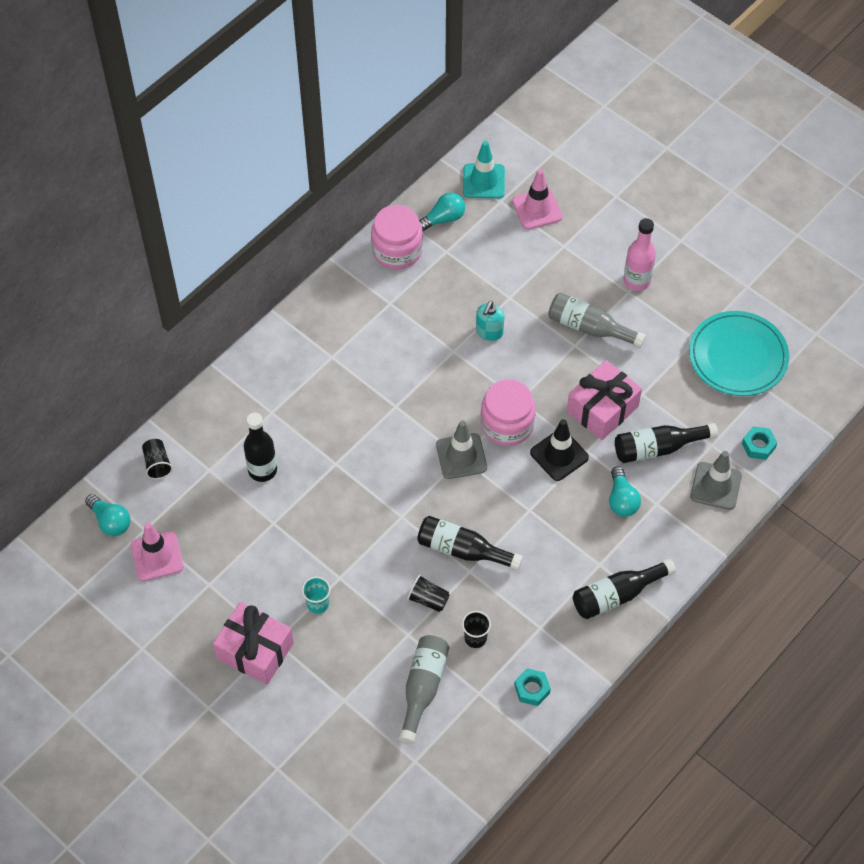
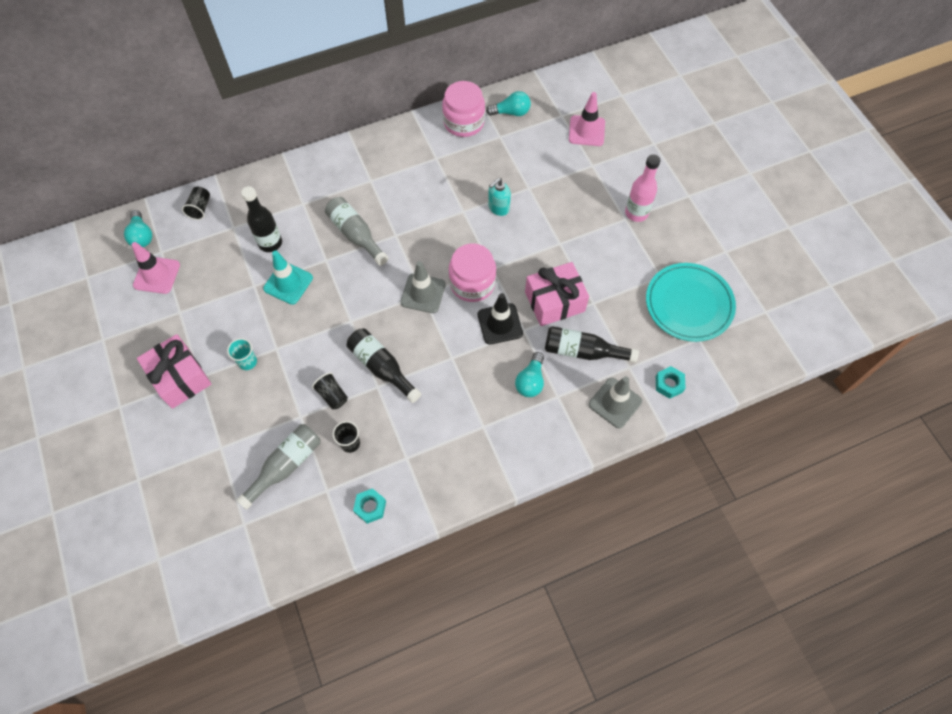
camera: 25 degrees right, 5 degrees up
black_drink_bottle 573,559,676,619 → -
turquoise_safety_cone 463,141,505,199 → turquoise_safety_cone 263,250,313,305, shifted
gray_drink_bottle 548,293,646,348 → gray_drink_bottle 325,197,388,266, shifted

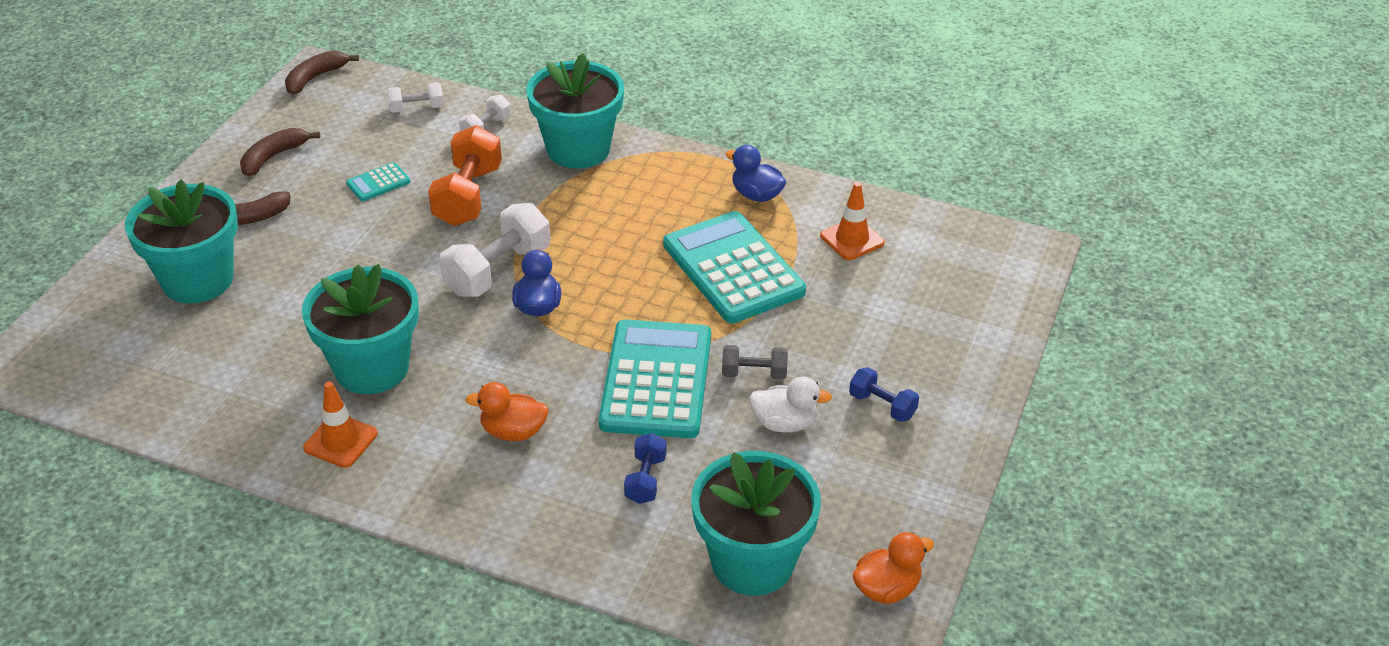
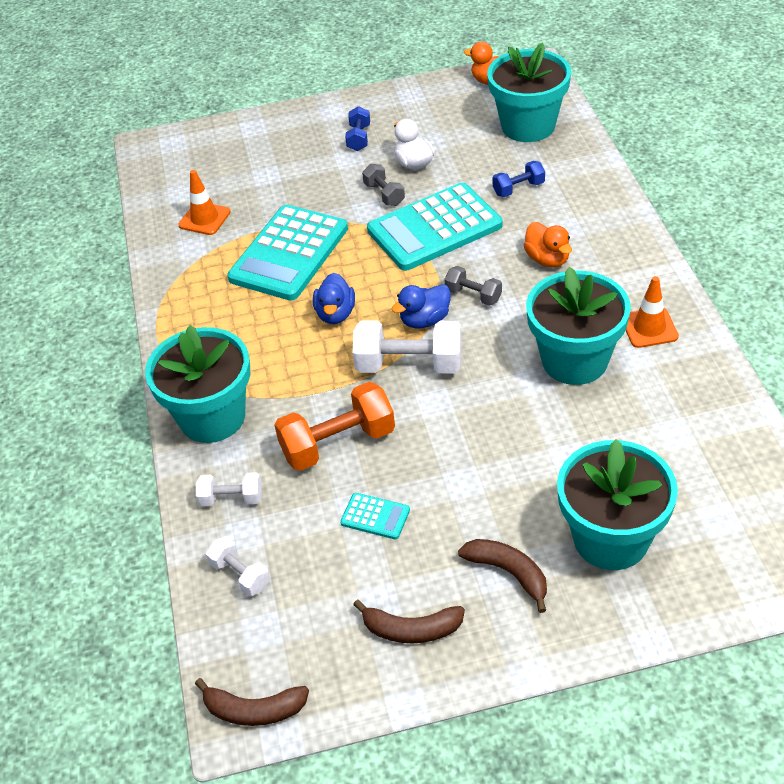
camera: 120 degrees left, 5 degrees up
- → gray_free_weight 444,266,502,306
royal_blue_toy_duck 726,145,786,202 → royal_blue_toy_duck 313,273,355,324, shifted

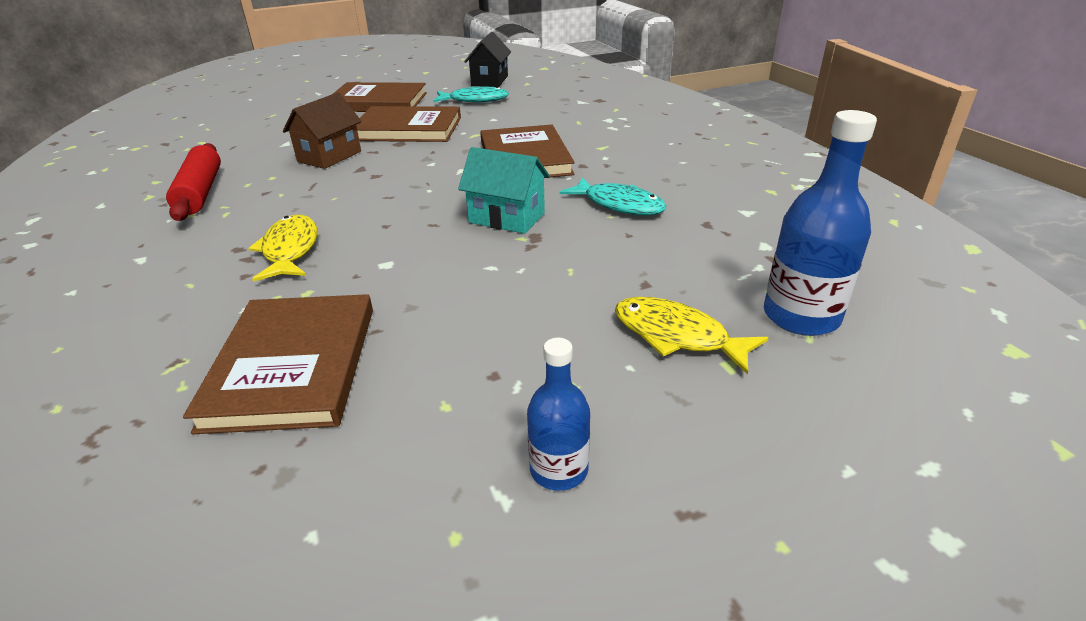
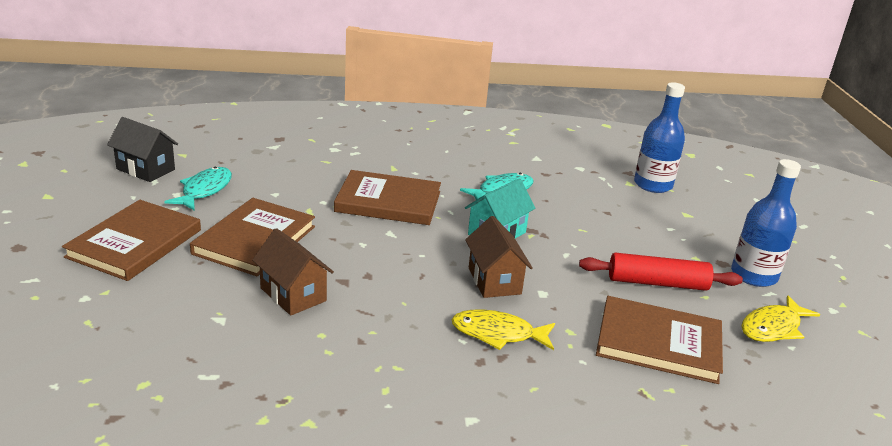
camera: 75 degrees left, 5 degrees down
- → brown_cottage 465,216,533,298
crimson_dough_roller 166,143,221,221 → crimson_dough_roller 579,253,743,291, shifted
bright_yellow_fish 615,297,768,375 → bright_yellow_fish 741,295,820,342, shifted
royal_blue_drink_bottle 527,338,590,491 → royal_blue_drink_bottle 731,159,801,287, x1.68

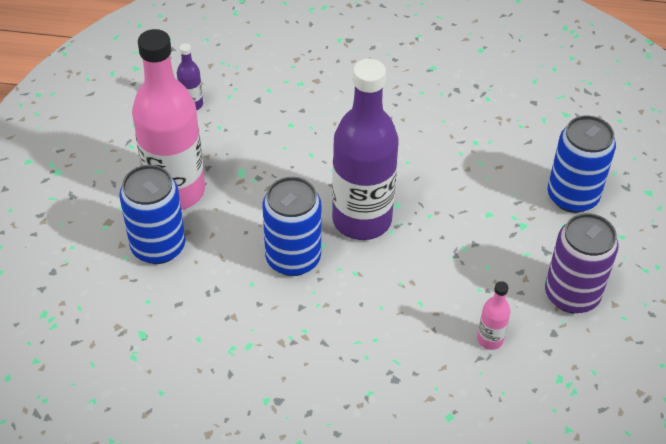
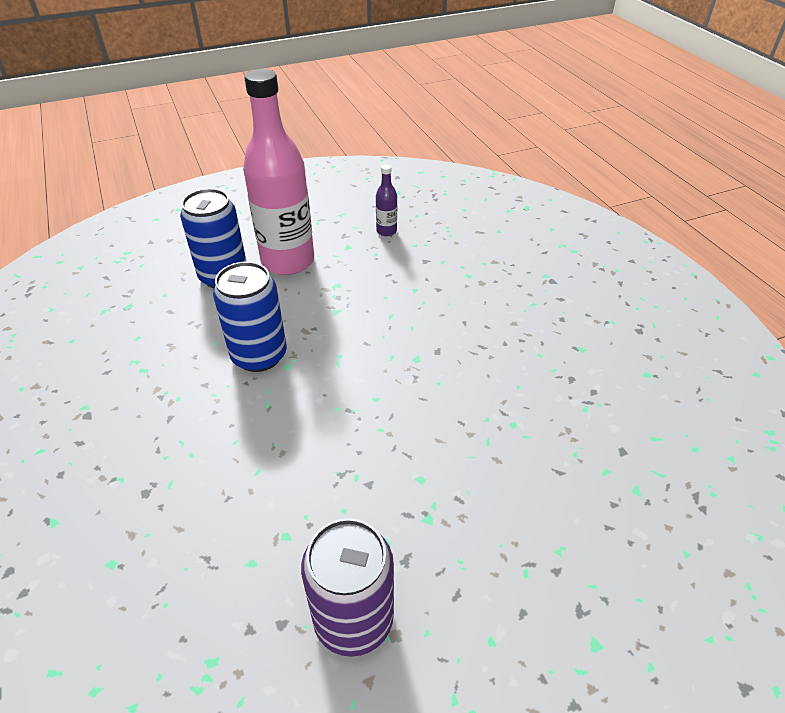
camera: 60 degrees right, 5 degrees down
violet_drink_bottle 332,59,399,240 → -
rosy_drink_bottle 477,281,510,350 → -
royal_blue_soda_can 548,116,616,213 → -

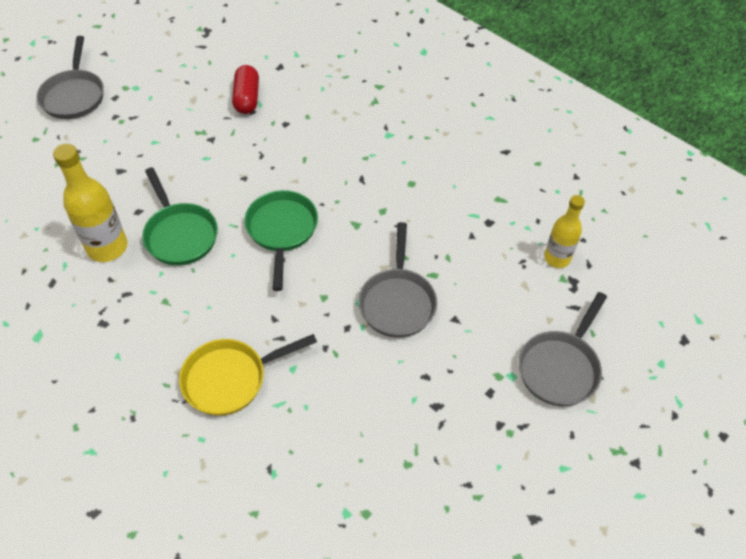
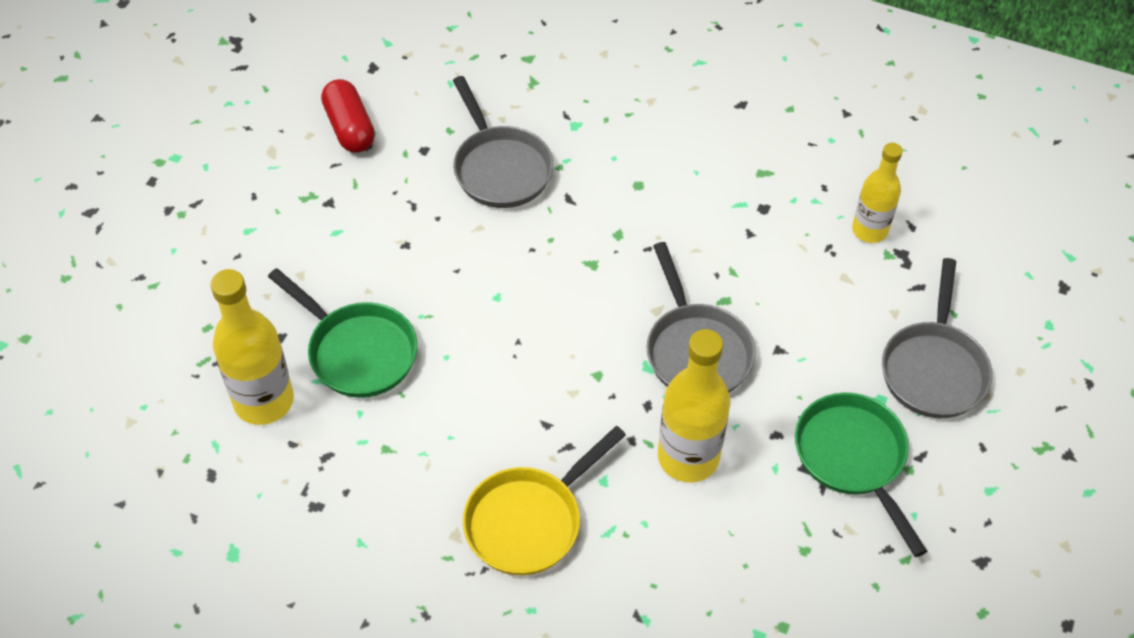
camera: 20 degrees left, 0 degrees up
- → bright_yellow_drink_bottle 658,329,730,483
gray_skillet 37,36,104,119 → gray_skillet 453,76,553,208, shifted
green_skillet 244,190,318,291 → green_skillet 795,393,928,557, shifted

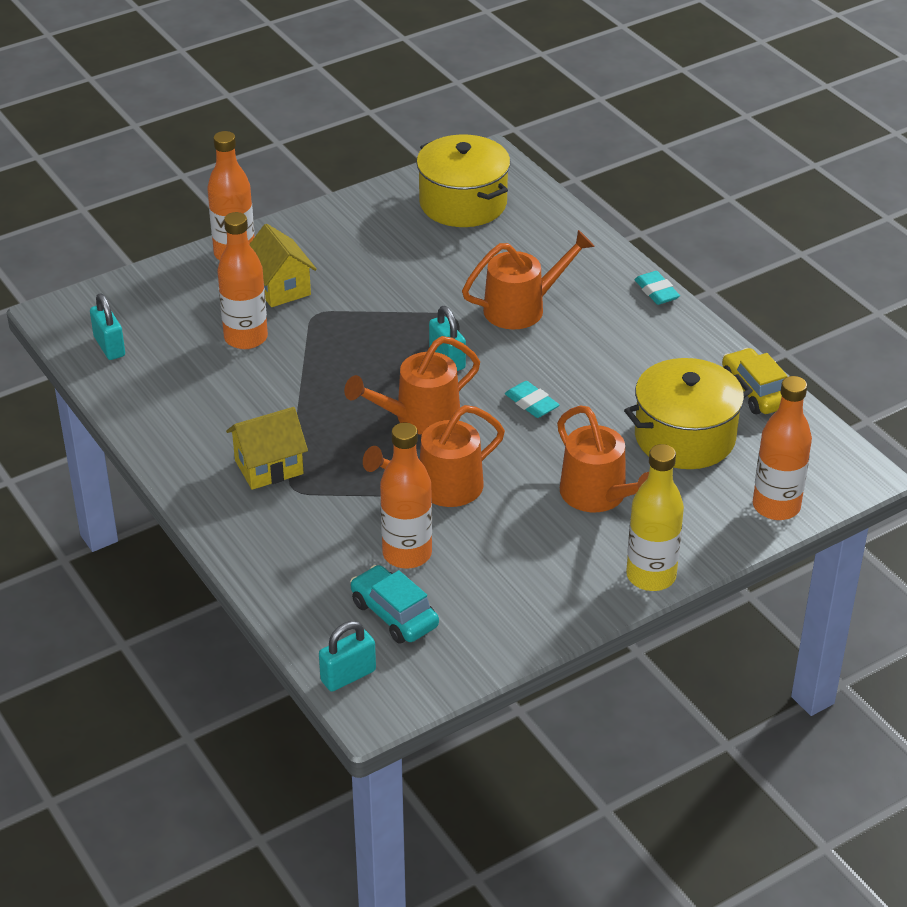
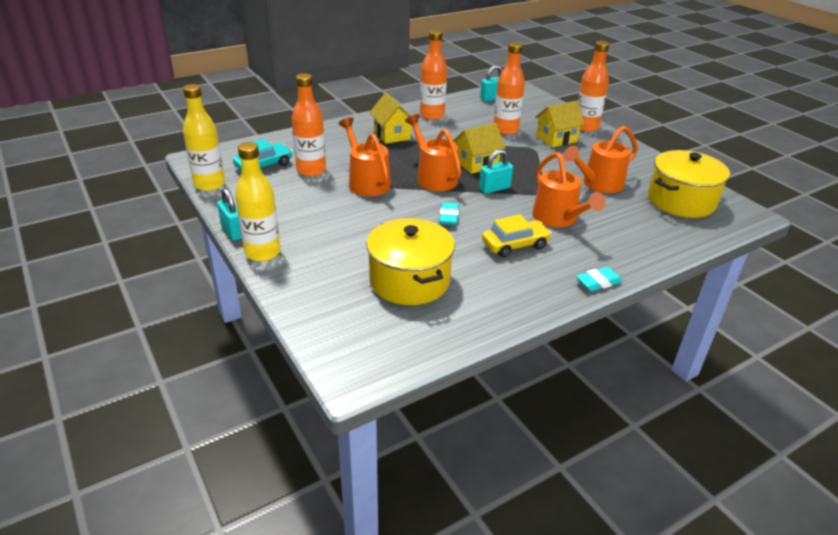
camera: 90 degrees right, 5 degrees down
- → bright_yellow_drink_bottle 183,84,225,191
- → bright_yellow_cottage 453,123,506,174
turquoise_padlock 319,621,376,692 → turquoise_padlock 217,188,242,241, shifted
orange-coloured_watering_pot 557,405,649,512 → orange-coloured_watering_pot 564,126,638,193, shifted
bright_yellow_automobile 722,348,788,414 → bright_yellow_automobile 482,215,552,258, shifted
orange-coloured_drink_bottle 753,376,812,520 → orange-coloured_drink_bottle 420,30,447,120, shifted
turquoise_eraser 505,381,559,418 → turquoise_eraser 439,202,459,225, 45 degrees counterclockwise

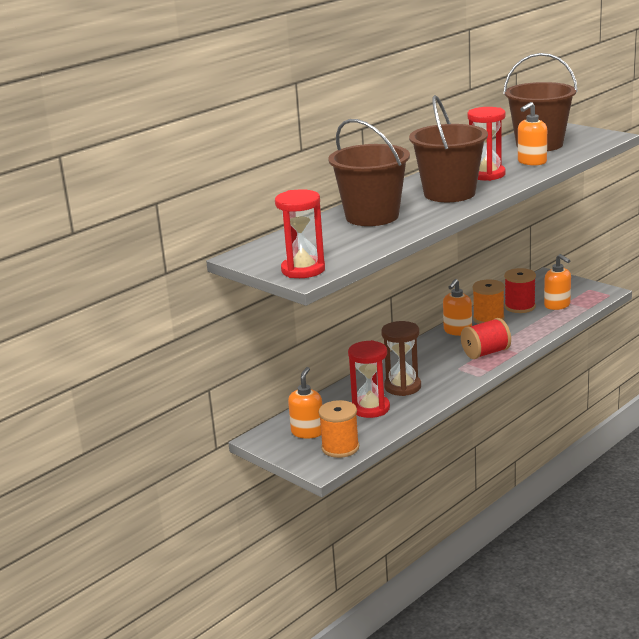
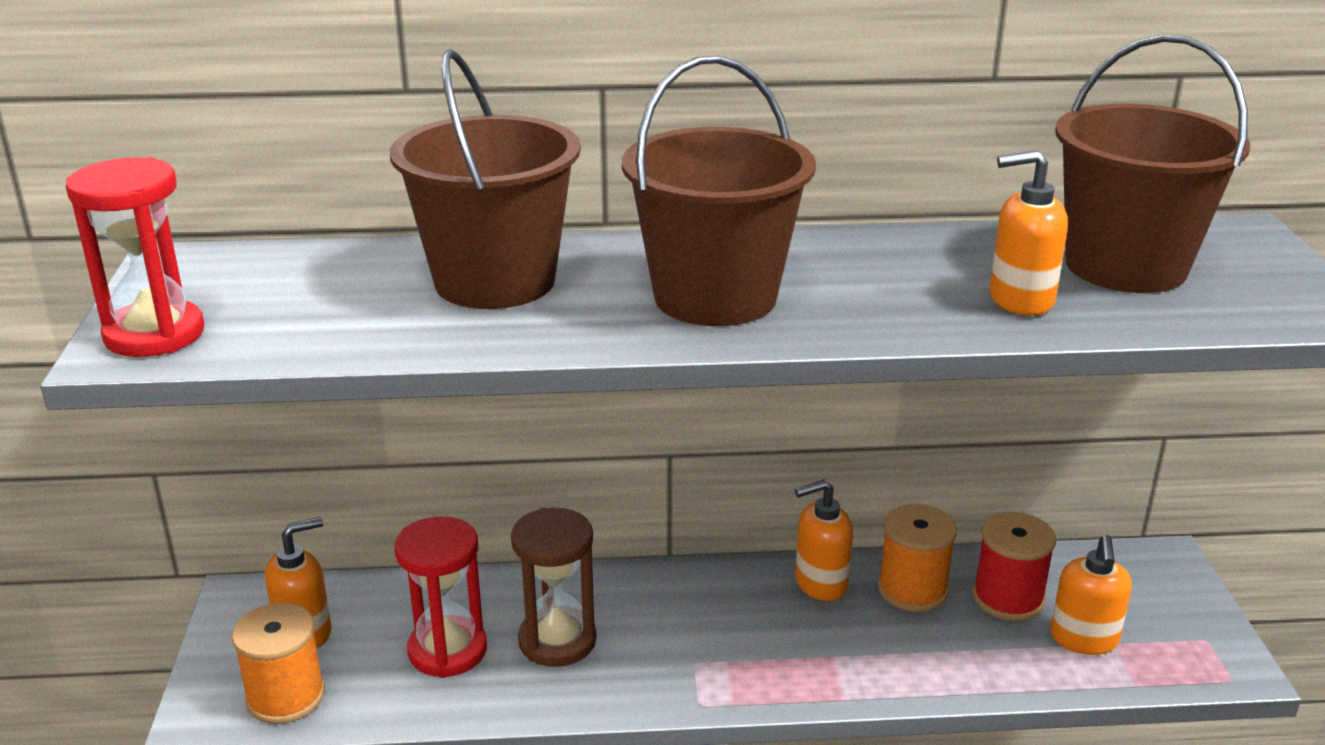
camera: 40 degrees right, 5 degrees up
crimson_bobbin 461,318,511,359 → -
crimson_sand_timer 468,107,506,181 → -

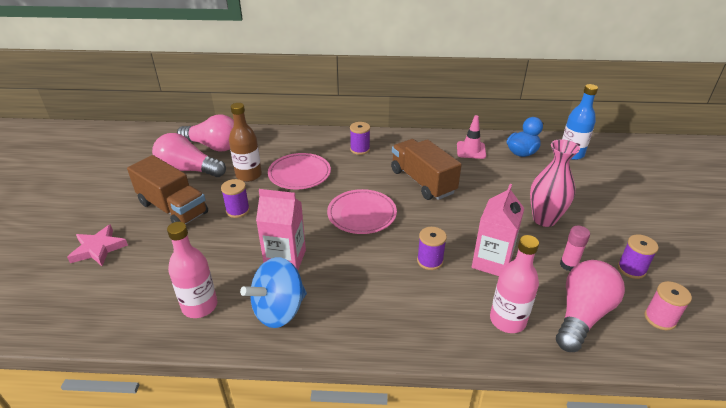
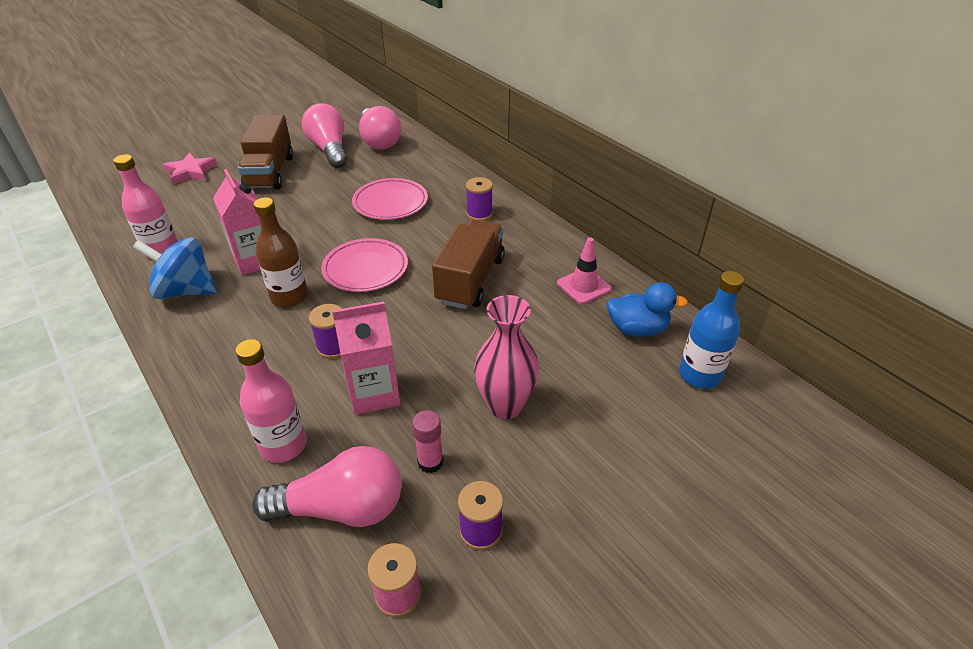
camera: 50 degrees right, 5 degrees up
violet_bobbin 221,179,250,218 → -
brown_drink_bottle 229,103,262,182 → brown_drink_bottle 254,197,308,307, shifted

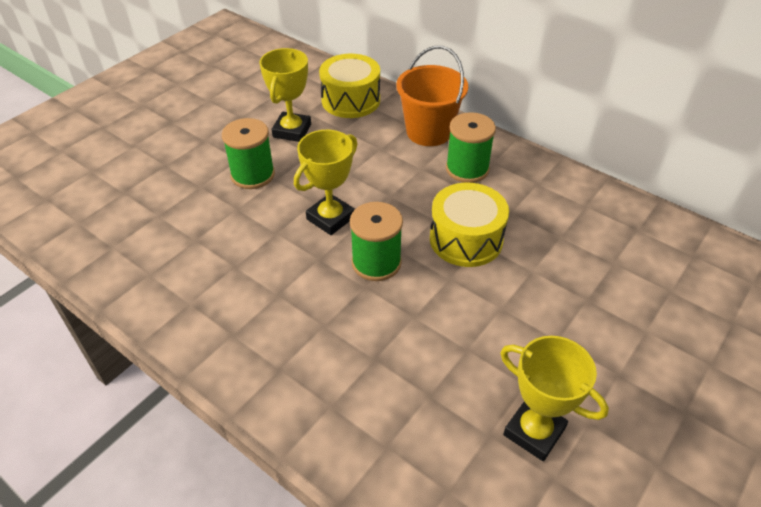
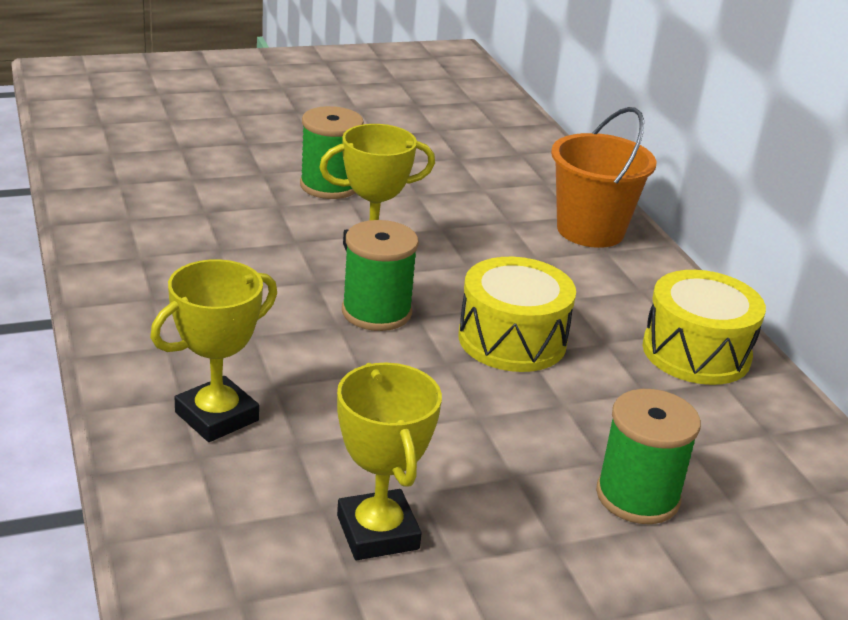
camera: 30 degrees right, 15 degrees down
bright_yellow_award_cup 260,48,311,142 → bright_yellow_award_cup 150,259,277,442, shifted
bright_yellow_snare_drum 319,54,380,118 → bright_yellow_snare_drum 642,270,766,385, shifted
green_bobbin 446,112,496,183 → green_bobbin 596,389,701,524, shifted

